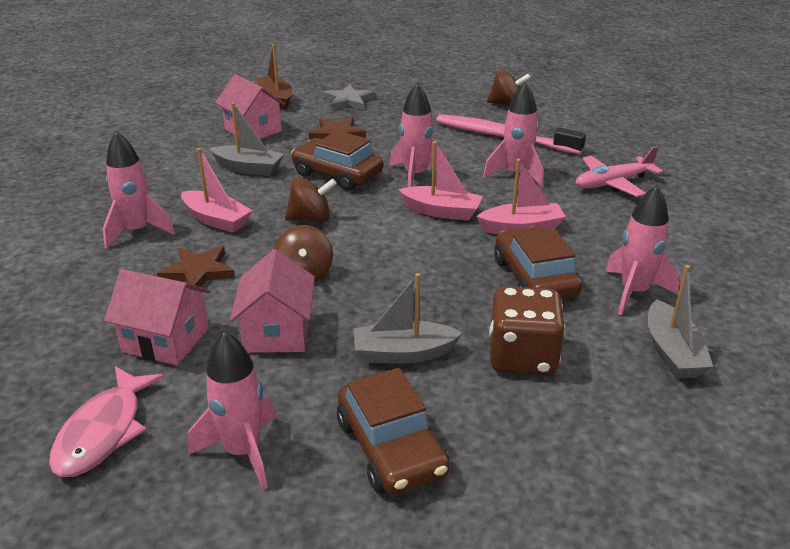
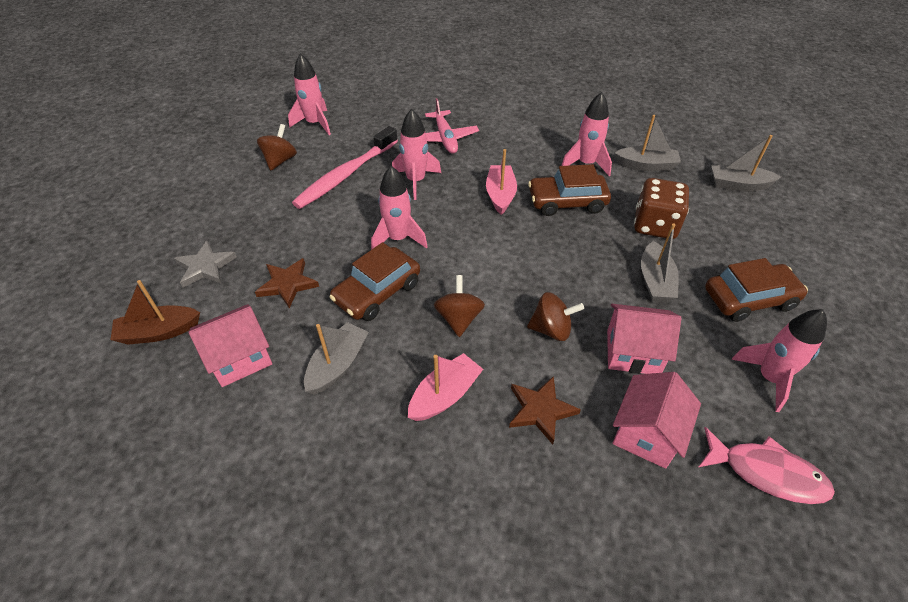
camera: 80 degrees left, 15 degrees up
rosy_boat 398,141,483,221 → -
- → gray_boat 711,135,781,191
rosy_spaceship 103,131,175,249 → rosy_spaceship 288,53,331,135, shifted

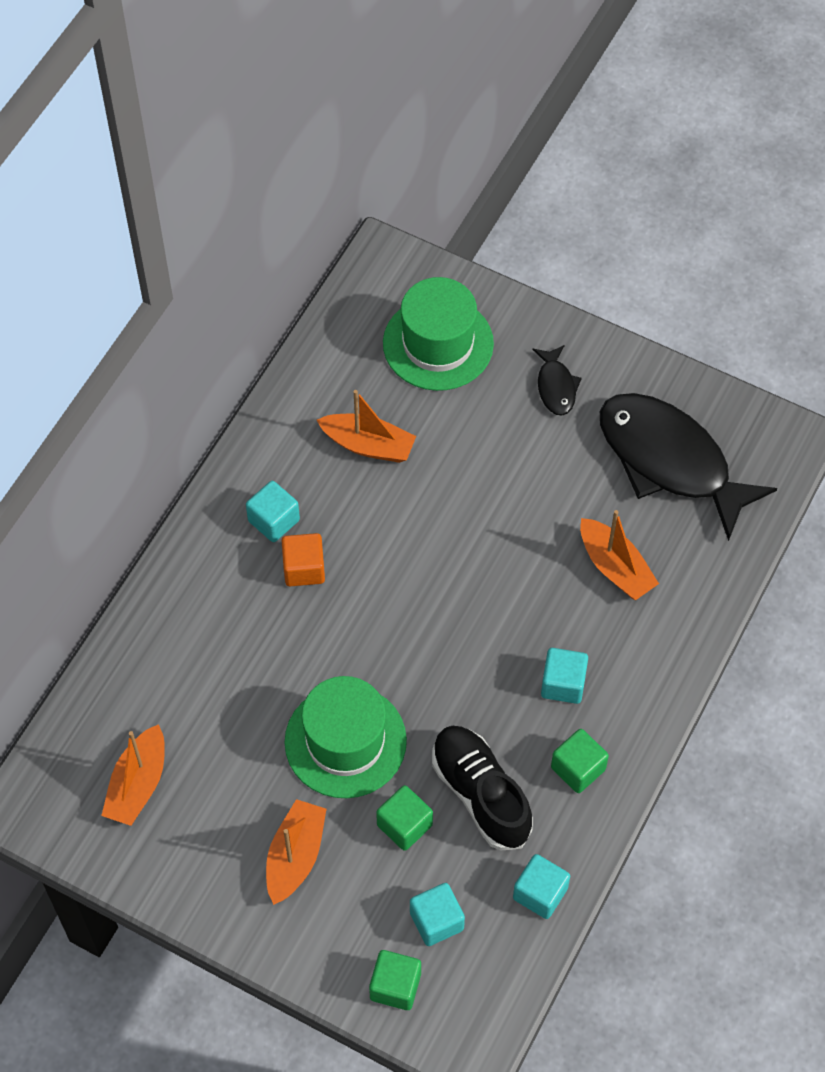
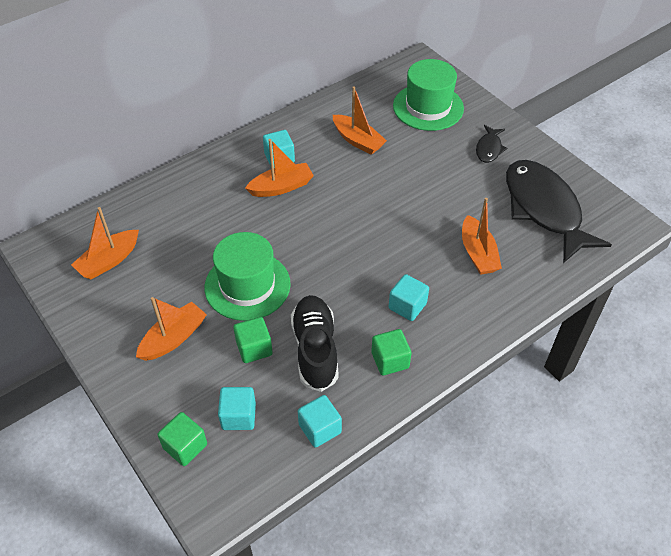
camera: 25 degrees right, 10 degrees down
orange-coloured_solid_cube 282,533,325,586 → orange-coloured_boat 245,139,314,197

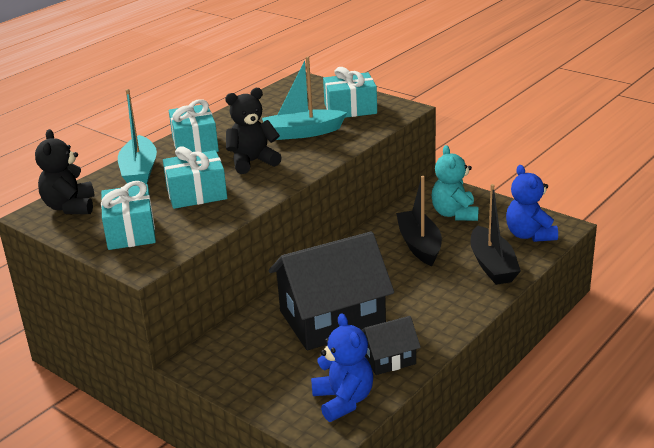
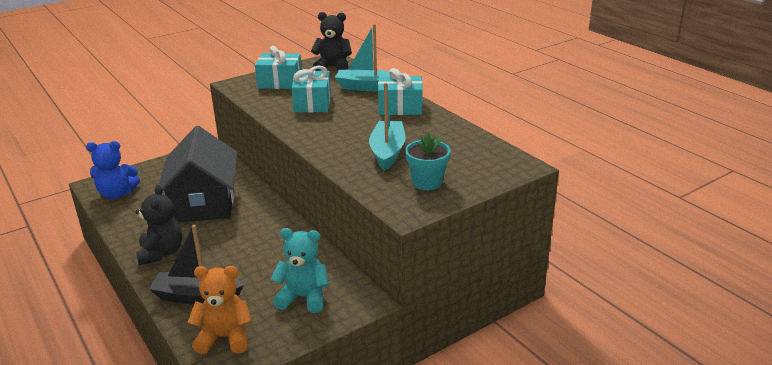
camera: 105 degrees right, 0 degrees up
black_cottage 362,316,421,375 → -
black_boat 396,176,442,266 → -
black_teddy_bear 225,88,282,174 → black_teddy_bear 135,185,182,265, shifted
turquoise_gift 323,67,377,118 → turquoise_potted_plant 405,132,451,190
royal_blue_teddy_bear 506,165,558,242 → orange-coloured_teddy_bear 188,266,252,354

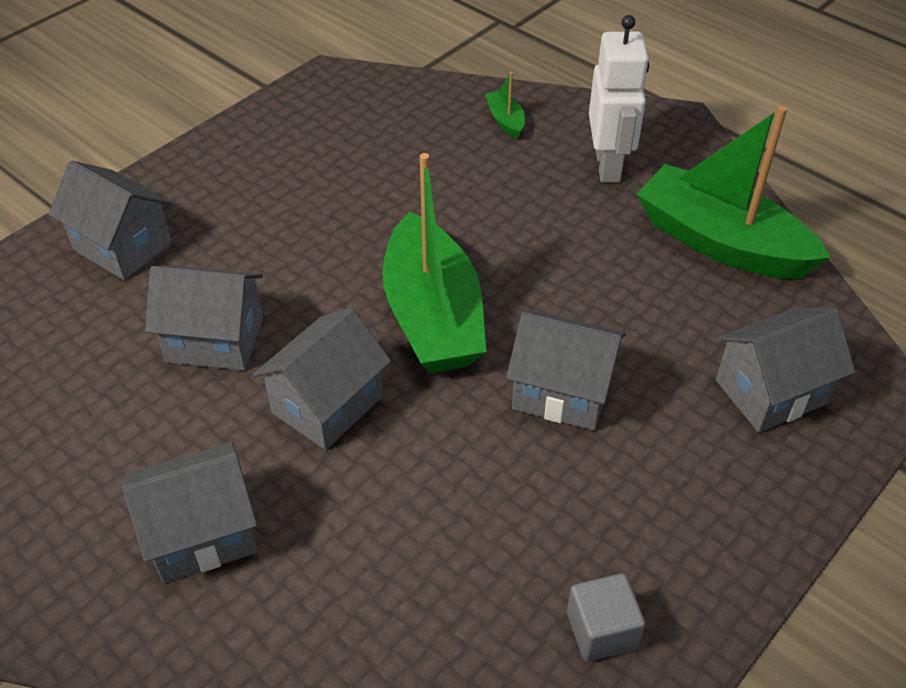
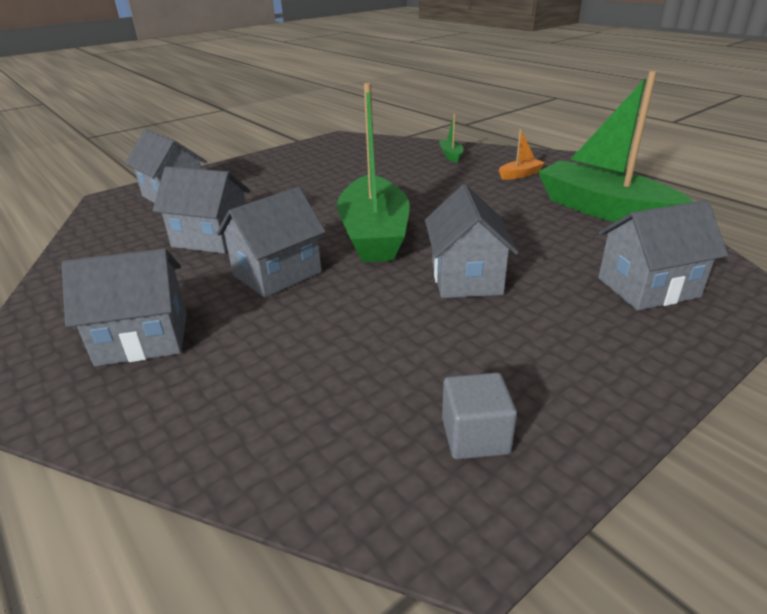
camera: 10 degrees right, 15 degrees down
pure_white_robot_figure 589,15,649,183 → orange-coloured_boat 499,129,545,180
gray_cottage 506,310,626,431 → gray_cottage 425,184,519,298, 60 degrees clockwise

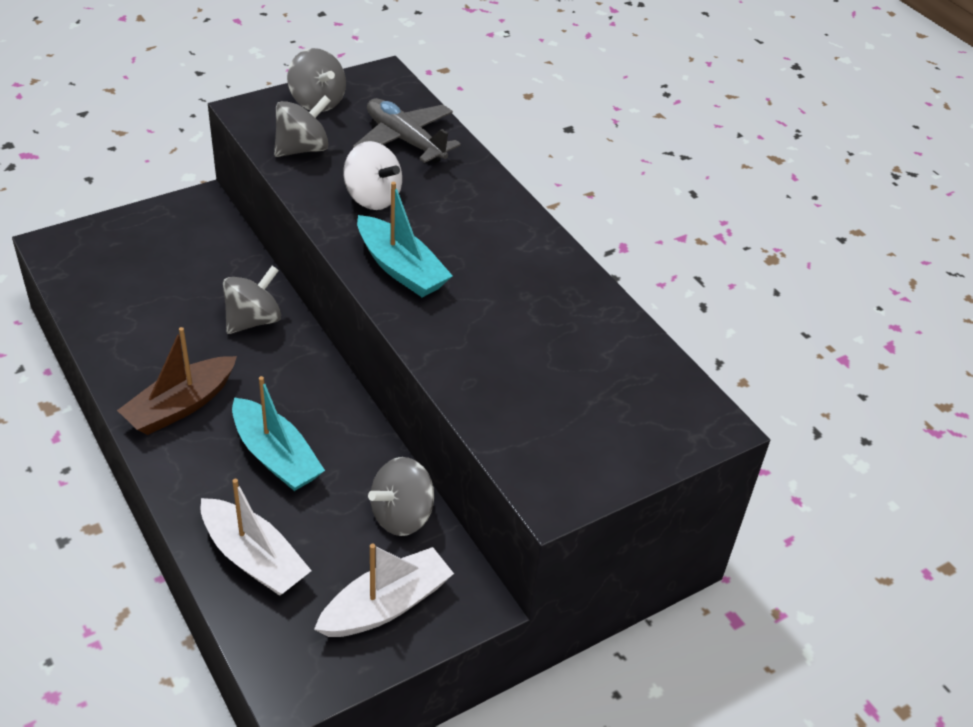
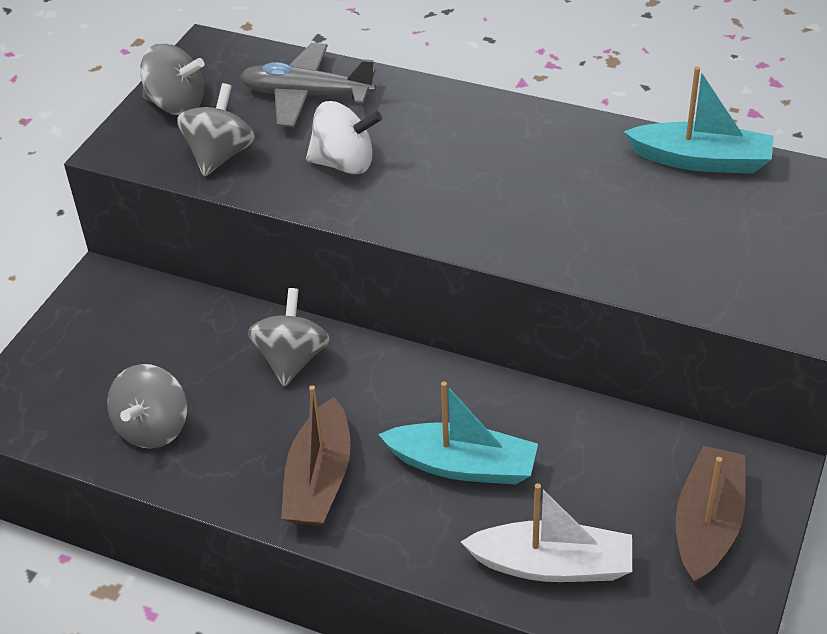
camera: 30 degrees left, 0 degrees up
turquoise_boat 357,182,453,297 → turquoise_boat 624,66,774,174, shifted
gray_whirligig 368,457,434,536 → gray_whirligig 107,364,187,449, shifted
pure_white_boat 314,543,454,637 → brown_boat 675,446,746,584

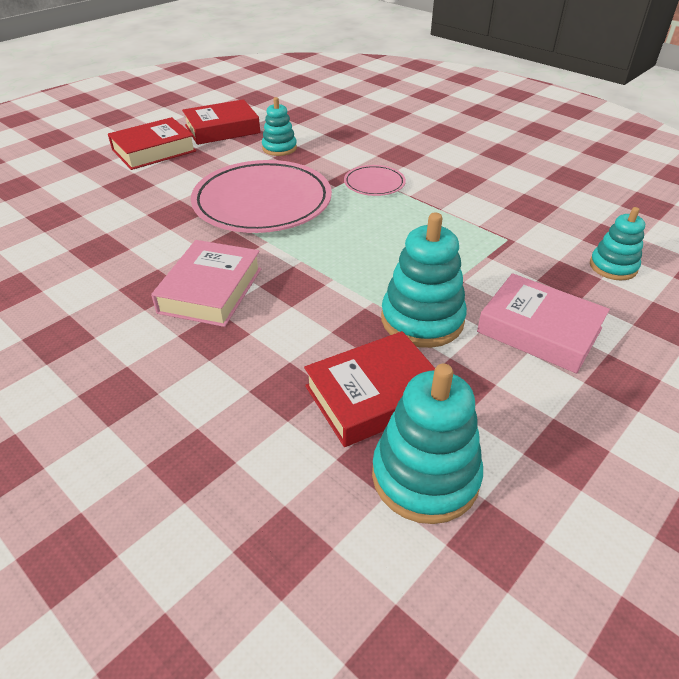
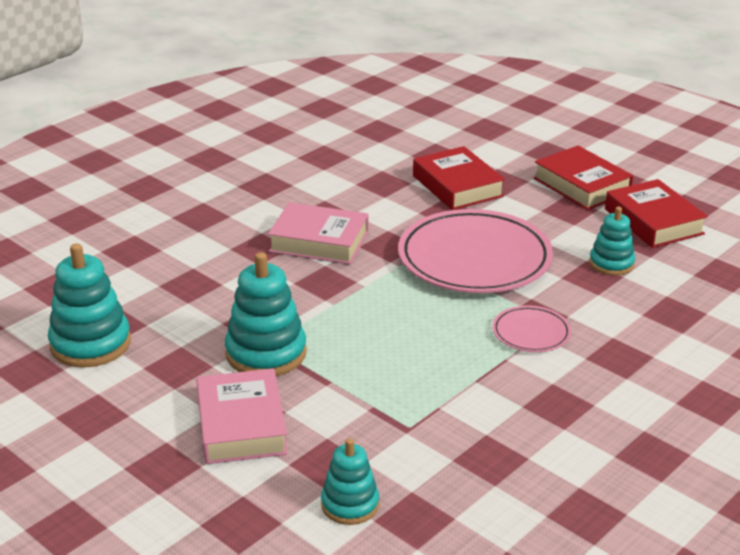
camera: 90 degrees right, 10 degrees down
crimson_book 304,331,435,447 → crimson_book 413,146,505,210, shifted
rosy_book 477,273,610,374 → rosy_book 196,368,288,464, 45 degrees counterclockwise

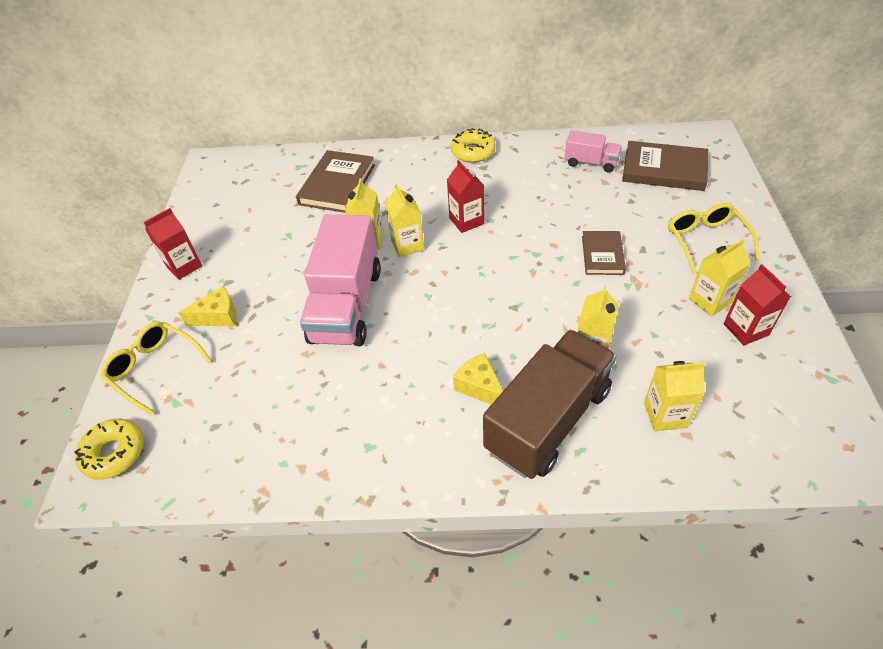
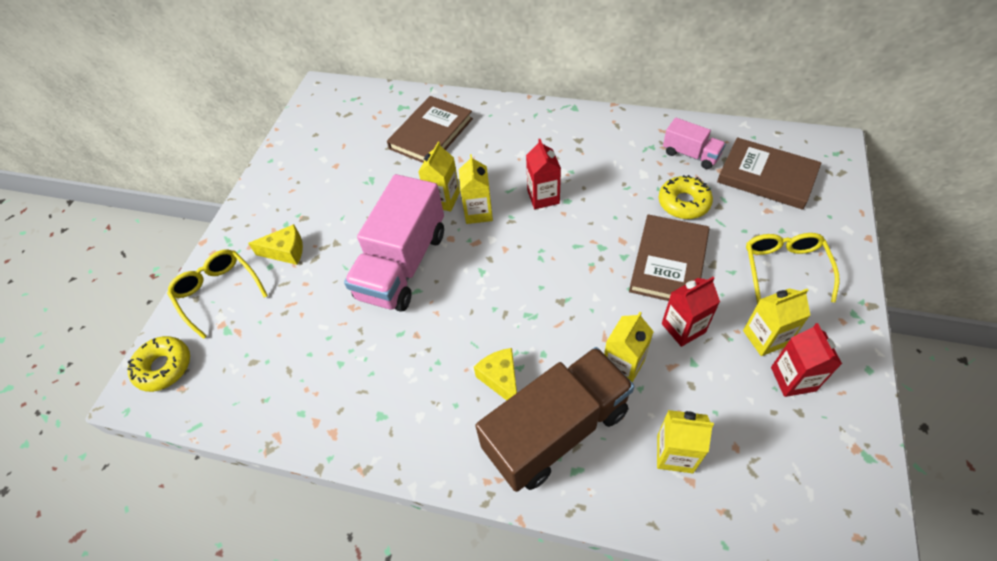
camera: 15 degrees right, 5 degrees up
crimson_carton 144,208,202,280 → crimson_carton 662,277,720,347, shifted
bright_yellow_glazed_donut 451,128,496,163 → bright_yellow_glazed_donut 658,175,713,219, shifted
brown_book 582,231,626,275 → brown_book 629,214,710,301, x1.61

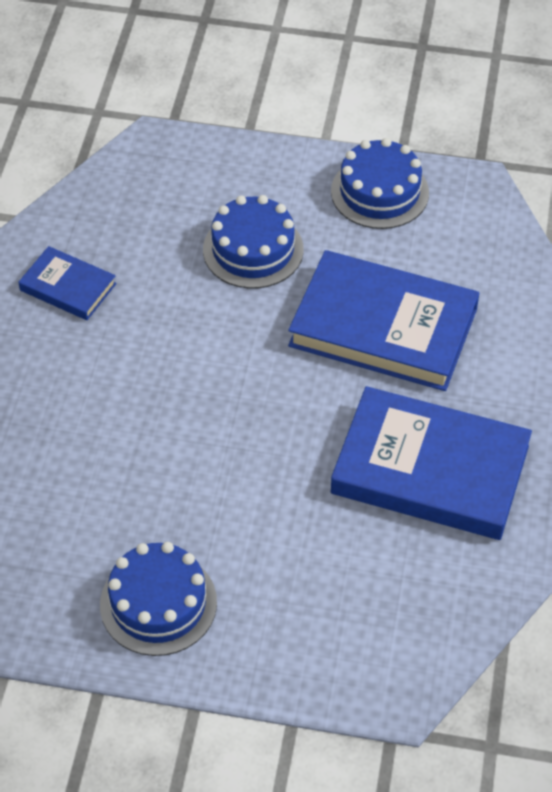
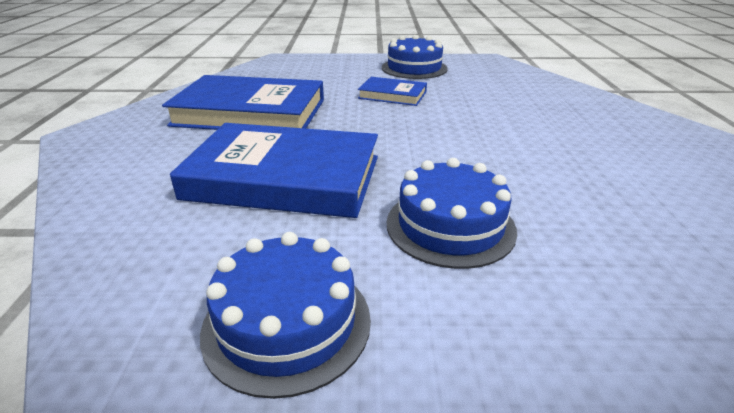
camera: 170 degrees right, 20 degrees down
royal_blue_book 19,246,116,320 → royal_blue_book 358,77,427,106, shifted

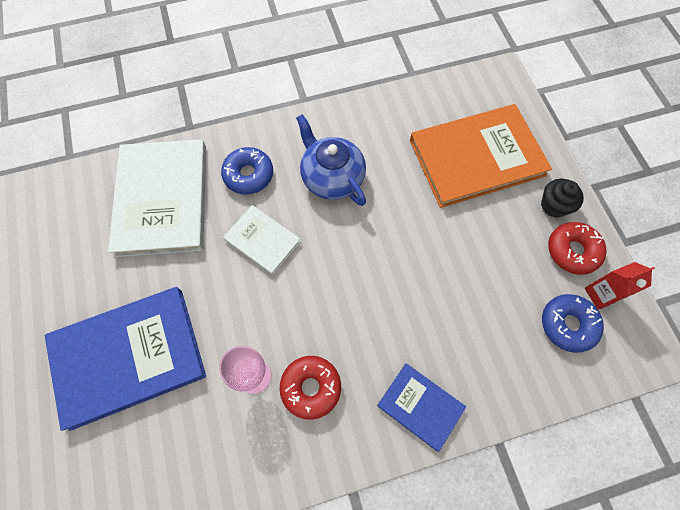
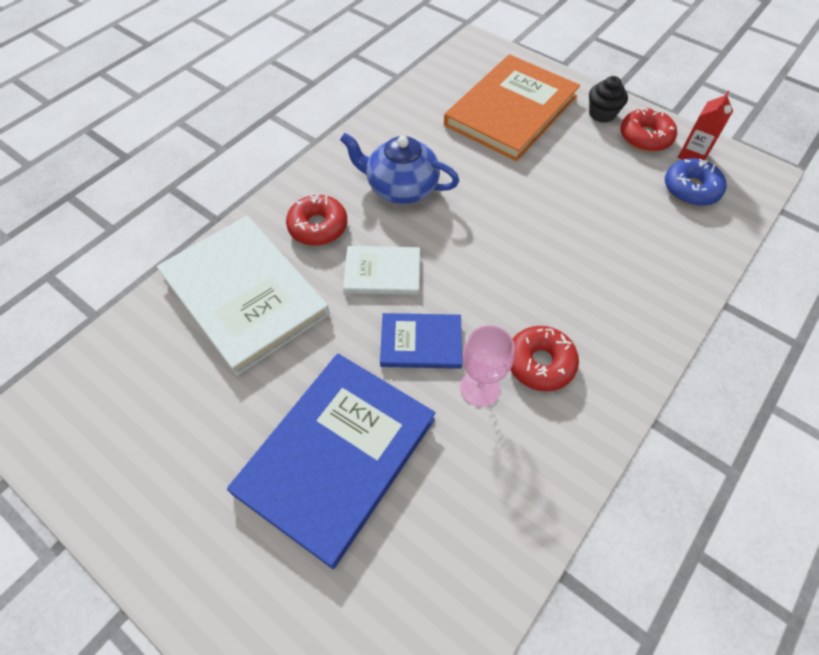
camera: 35 degrees left, 10 degrees down
royal_blue_book 377,363,466,452 → royal_blue_book 380,313,462,369, shifted
royal_blue_glazed_donut 221,147,273,195 → crimson_glazed_donut 286,194,347,246

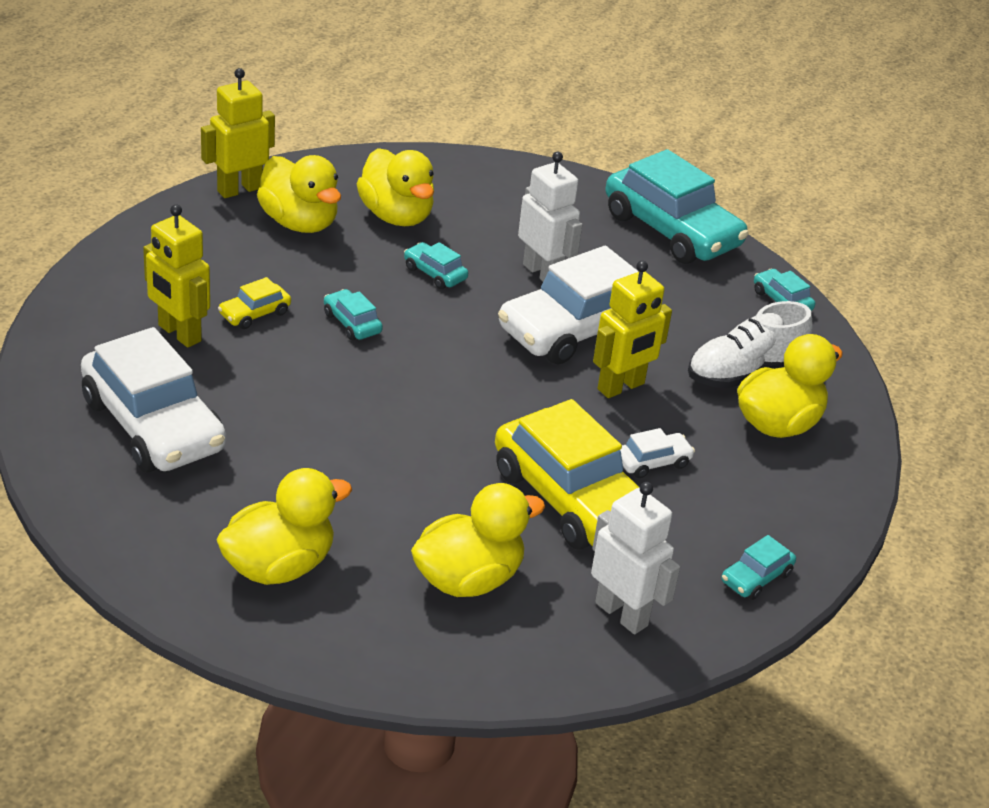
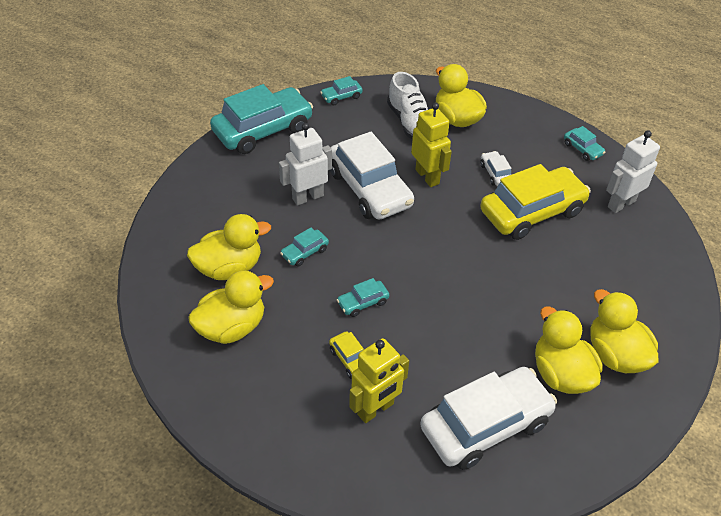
camera: 80 degrees left, 10 degrees up
bright_yellow_robot_figure 201,68,275,198 → -
bright_yellow_toy_duck 411,483,545,597 → bright_yellow_toy_duck 535,306,603,394, shifted

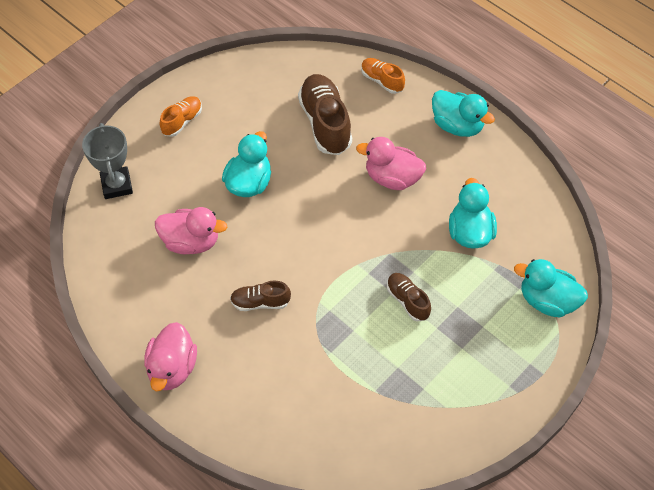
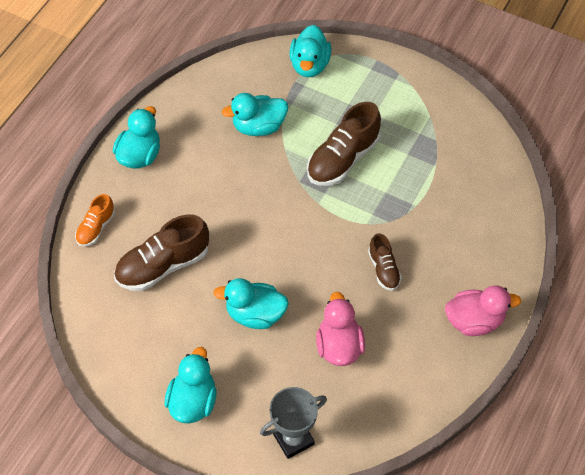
camera: 105 degrees left, 0 degrees up
rosy_toy_duck 356,137,426,190 → -
orange-coloured_sneaker 160,96,202,137 → turquoise_toy_duck 165,347,217,423
brown_sneaker 387,273,431,322 → brown_sneaker 307,102,381,186, x1.80

